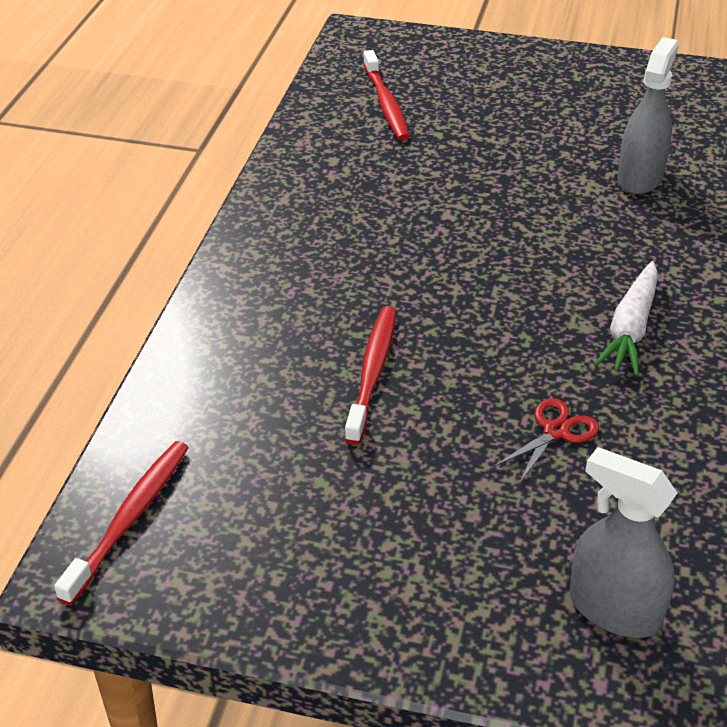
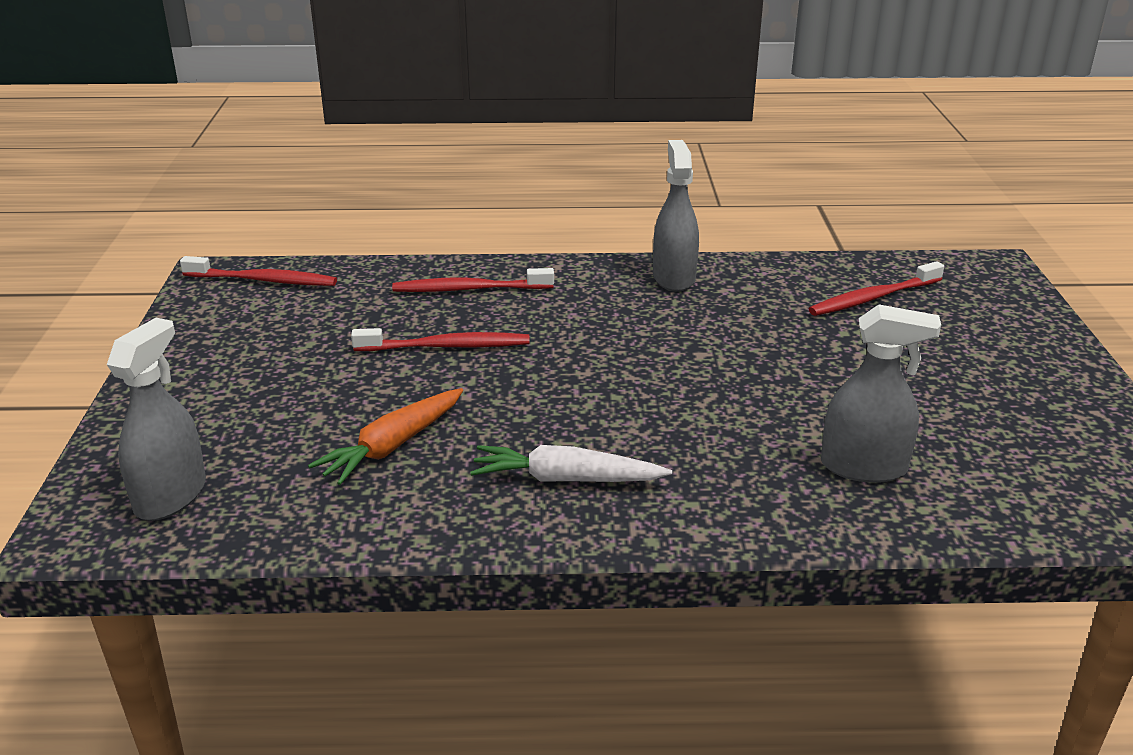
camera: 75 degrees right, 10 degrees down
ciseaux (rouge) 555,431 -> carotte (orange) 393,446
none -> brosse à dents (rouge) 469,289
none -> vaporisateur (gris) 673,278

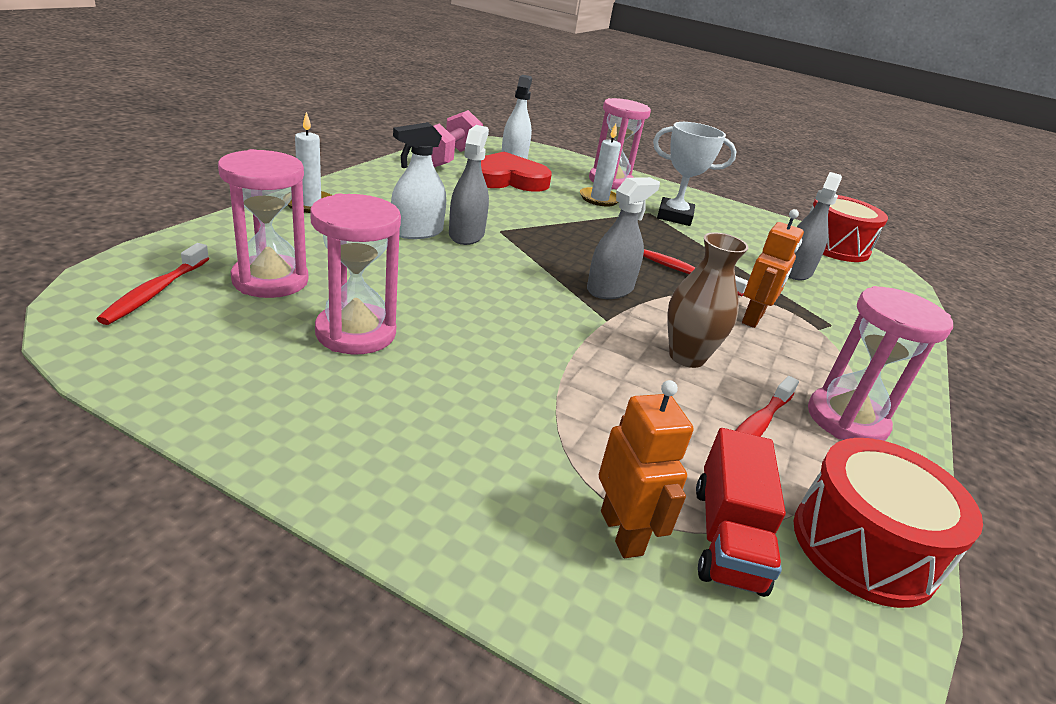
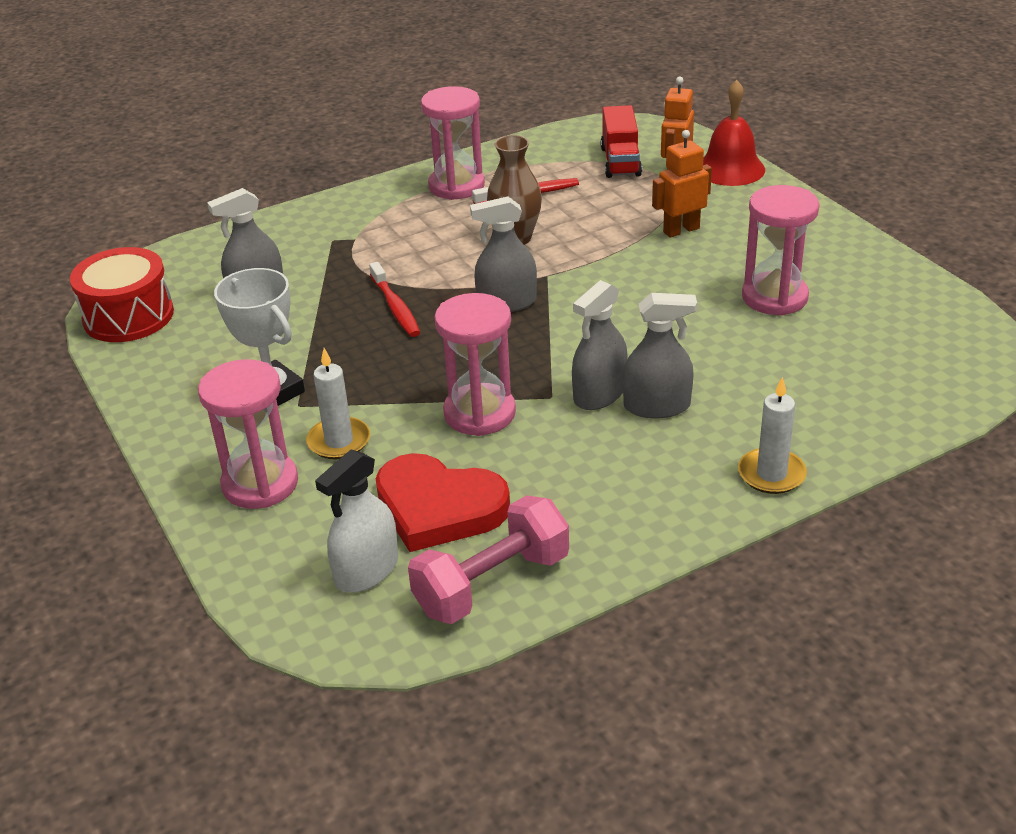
camera: 140 degrees left, 5 degrees up
brosse à dents (rouge) 155,292 -> none
sablier (rose) 270,280 -> sablier (rose) 479,413, move
vaporisateur (blanc) 417,232 -> vaporisateur (gris) 657,406
camion (rouge) 727,537 -> camion (rouge) 620,161, 135 degrees clockwise
robot (orange) 753,318 -> robot (orange) 681,230, move
tambour (rouge) 863,546 -> none
none -> cloche (rouge) 730,169

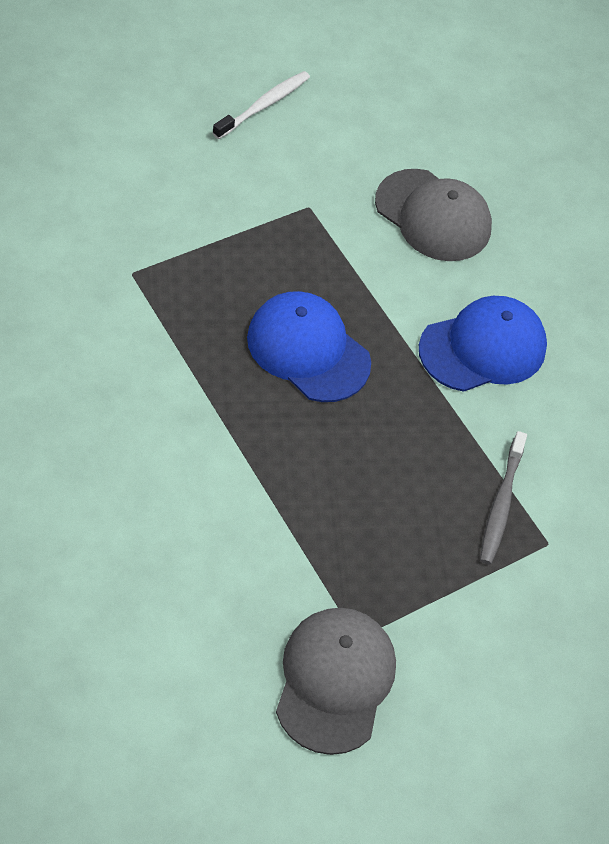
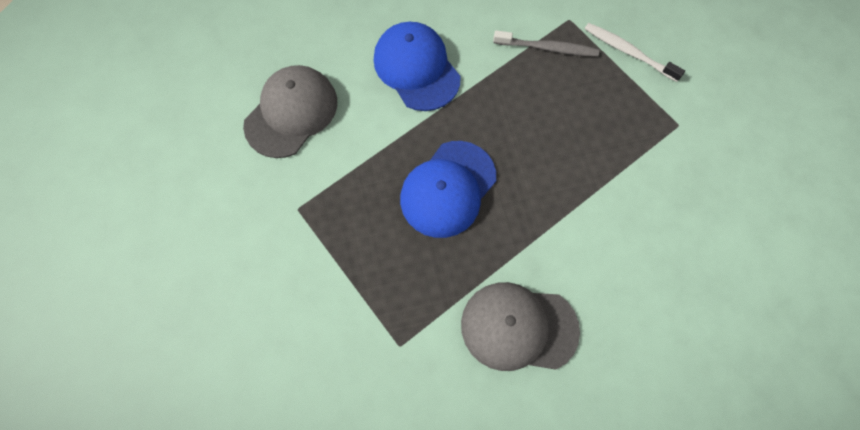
camera: 90 degrees left, 15 degrees up
brosse à dents (blanc) 264,105 -> brosse à dents (blanc) 628,52, move
casquette (gris) 335,680 -> casquette (gris) 518,327, move

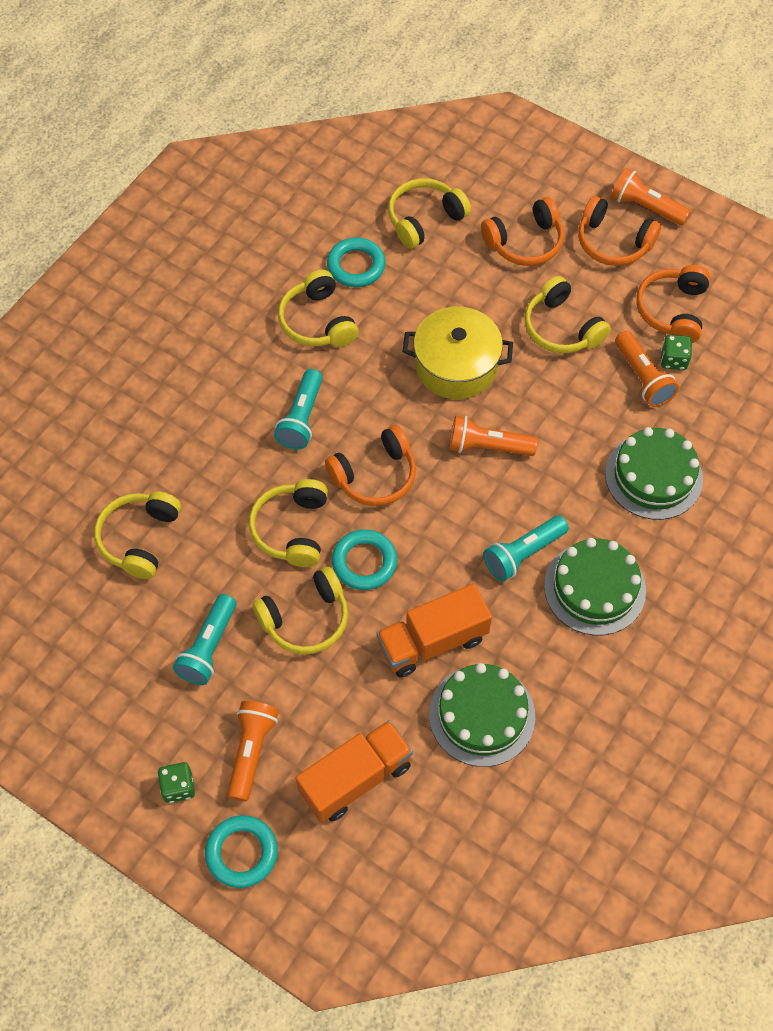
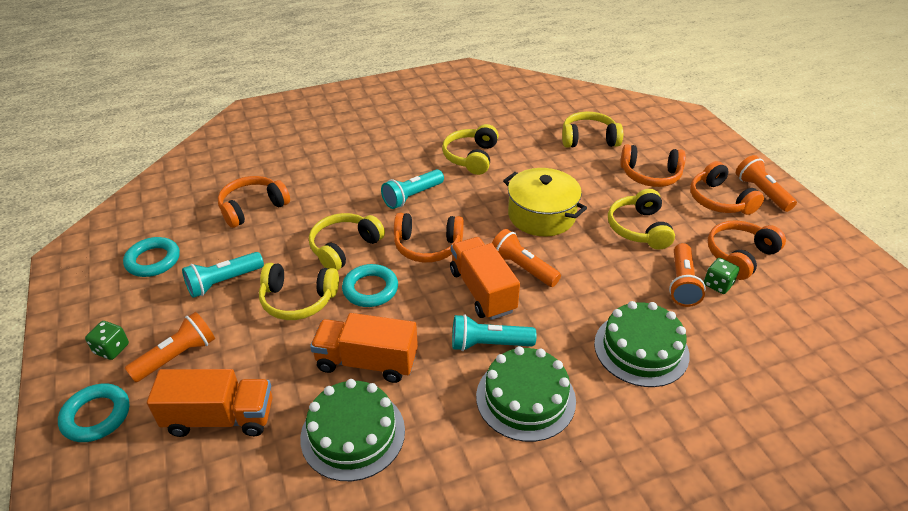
camera: 35 degrees right, 20 degrees down
casque audio (jaune) 140,538 -> casque audio (orange) 253,208
anneau (turquoise) 356,266 -> anneau (turquoise) 153,260, move
none -> camion (orange) 482,291

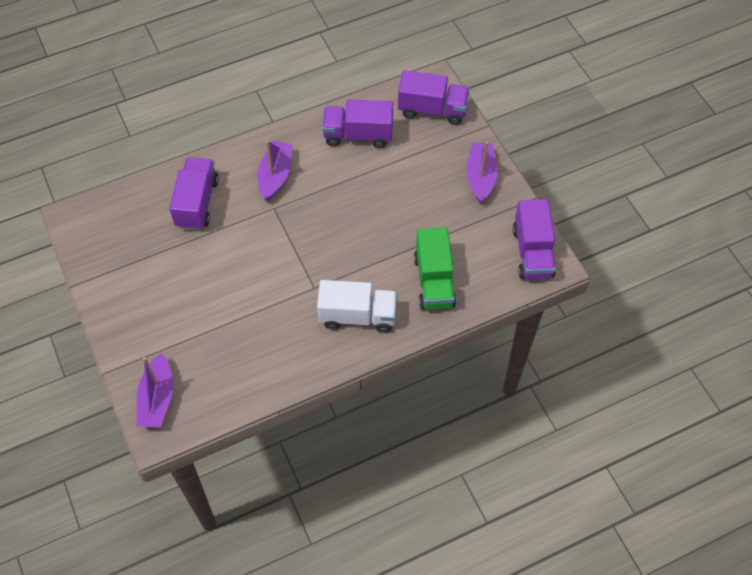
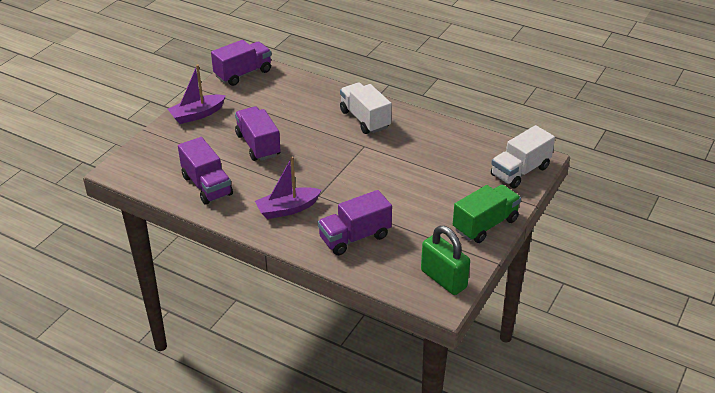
camera: 125 degrees left, 20 degrees down
bateau (violet) 157,399 -> camion (blanc) 520,171
camion (violet) 432,110 -> camion (violet) 258,145, move
camion (vert) 434,281 -> camion (vert) 485,225, move
none -> cadenas (vert) 443,279

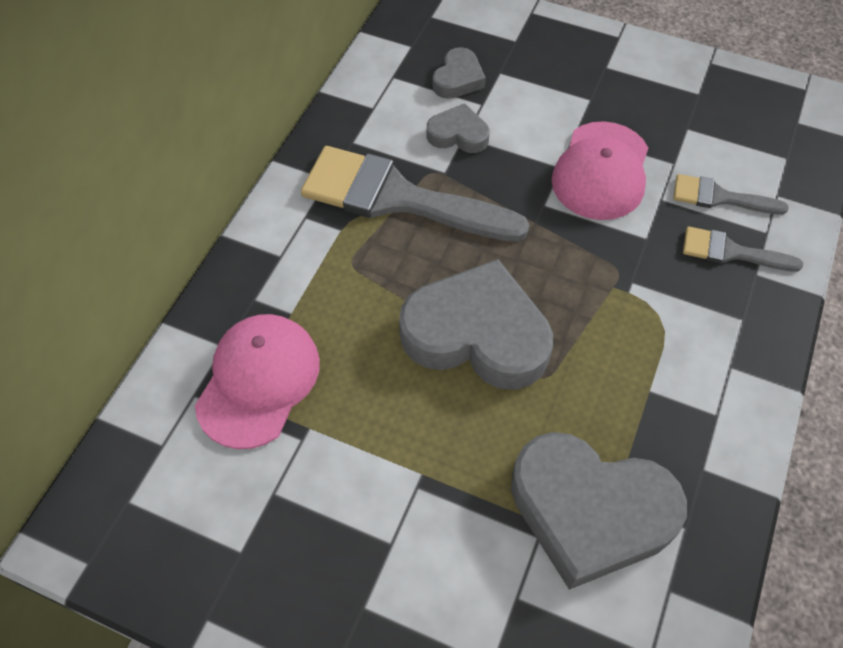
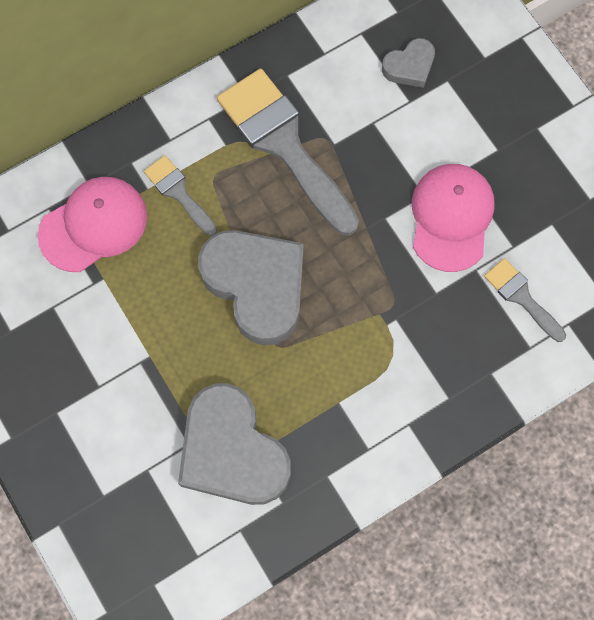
camera: 35 degrees right, 15 degrees up
cœur (gris) 458,134 -> none
casquette (rose) 601,171 -> casquette (rose) 451,217, 135 degrees clockwise
pinceau (gris) 731,252 -> pinceau (gris) 178,192, move

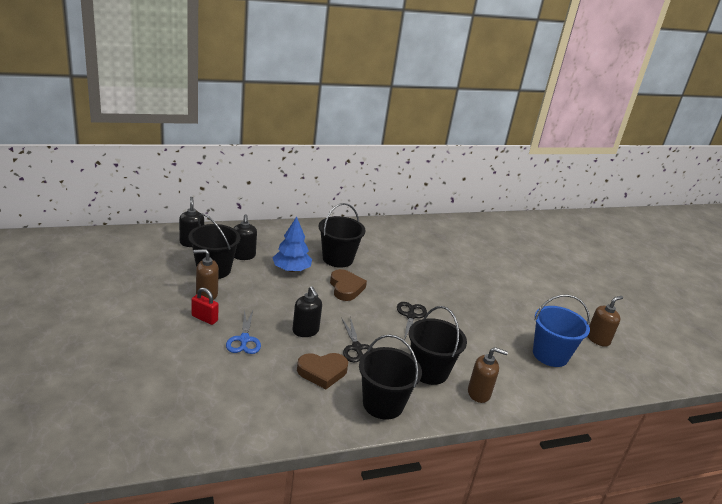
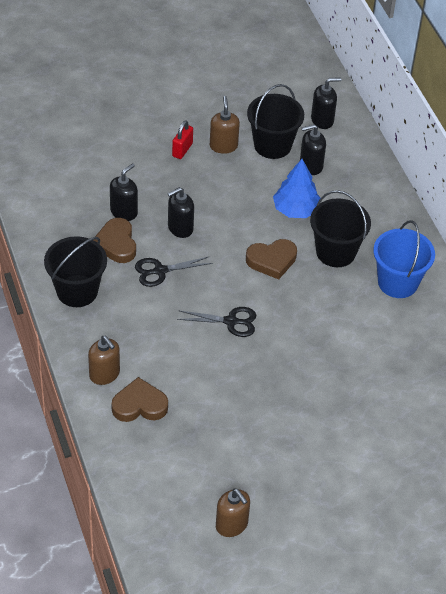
camera: 90 degrees right, 20 degrees up
ciseaux (bleu) 244,339 -> none
seau (noir) 429,371 -> none
distributeur de savon (marron) 479,393 -> distributeur de savon (marron) 104,374, 45 degrees counterclockwise
seau (bleu) 550,355 -> seau (bleu) 397,282, move
none -> distributeur de savon (noir) 124,212
none -> cœur (marron) 139,405

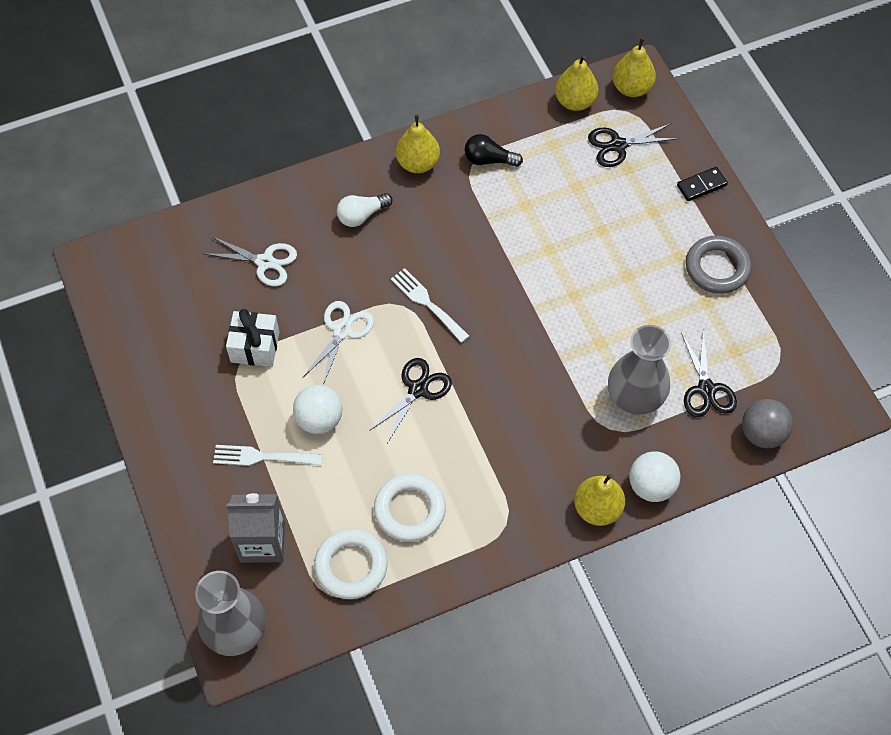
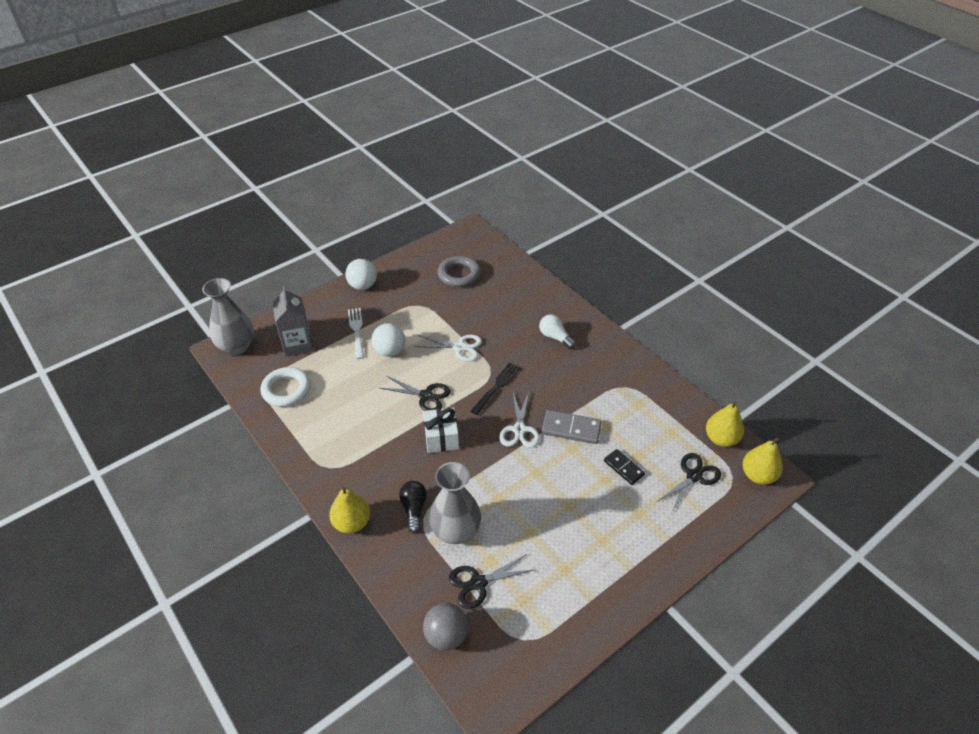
camera: 75 degrees right, 15 degrees down
ciseaux (blanc) 265,262 -> ciseaux (blanc) 519,429, move
cadeau (blanc) 255,347 -> cadeau (blanc) 441,438, move
anneau (blanc) 410,510 -> none
fourchette (blanc) 427,303 -> fourchette (noir) 497,386
poire (jaune) 418,163 -> none
ampoule (noir) 489,160 -> ampoule (noir) 414,509, move
ciseaux (noir) 618,145 -> ciseaux (noir) 693,476, 75 degrees clockwise
balle (blanc) 651,486 -> balle (blanc) 363,285, move
domino (noir) 701,185 -> domino (noir) 623,468, move
anneau (gris) 717,268 -> anneau (gris) 459,274, move
none -> domino (gris) 571,429

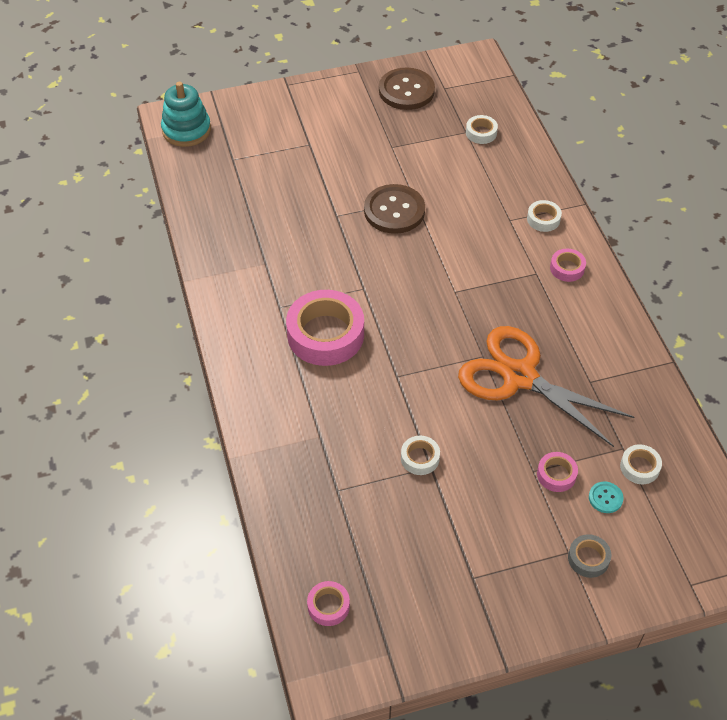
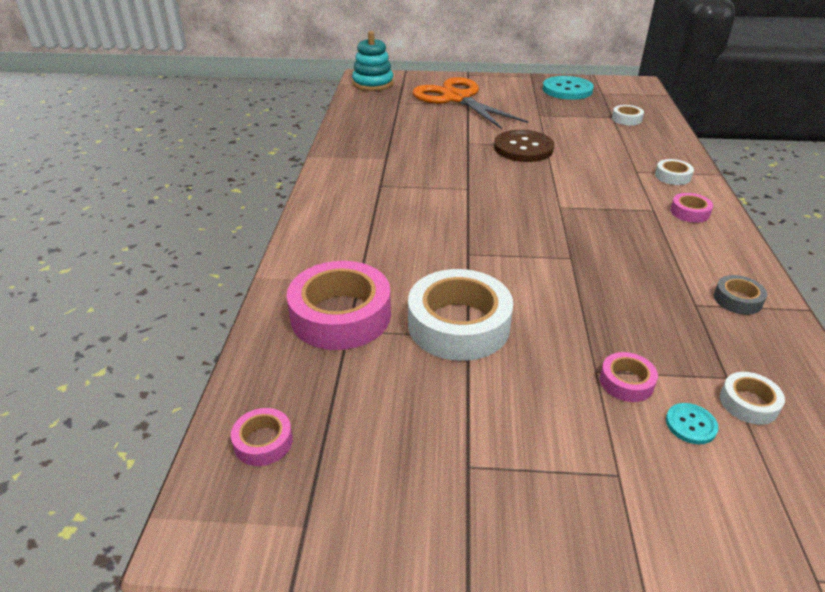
camera: 20 degrees right, 15 degrees down
ruban adhésif (rose) 325,334 -> ruban adhésif (rose) 340,315, move
bouton (marron) 406,91 -> bouton (turquoise) 567,90
ruban adhésif (blanc) 420,458 -> ruban adhésif (blanc) 458,325, x2.14
ciseaux (orange) 519,376 -> ciseaux (orange) 457,98, move
ruban adhésif (gris) 588,558 -> ruban adhésif (gris) 737,300, move

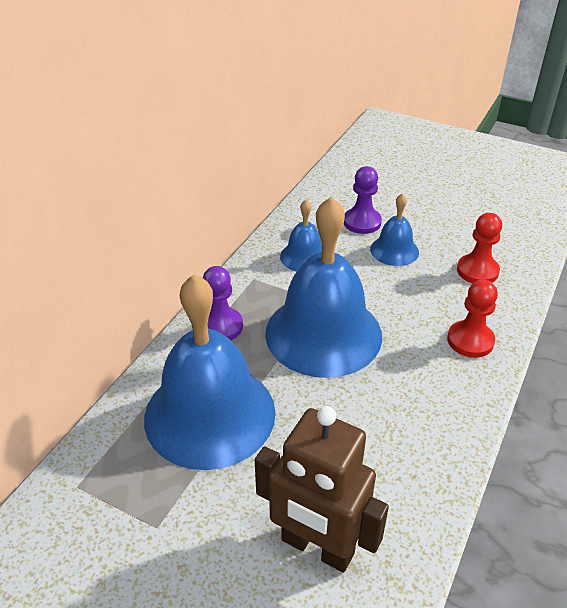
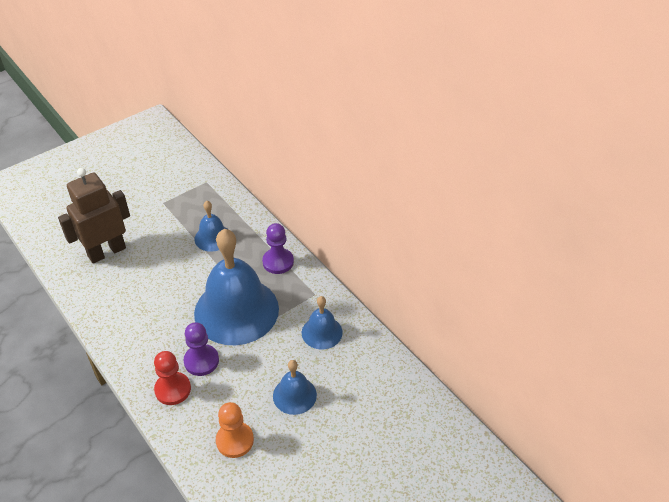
camera: 115 degrees right, 5 degrees up
cloche (bleu) 210,414 -> cloche (bleu) 213,237, x0.48
pion (violet) 362,222 -> pion (violet) 201,361, move
pion (rouge) 477,271 -> pion (orange) 235,440

